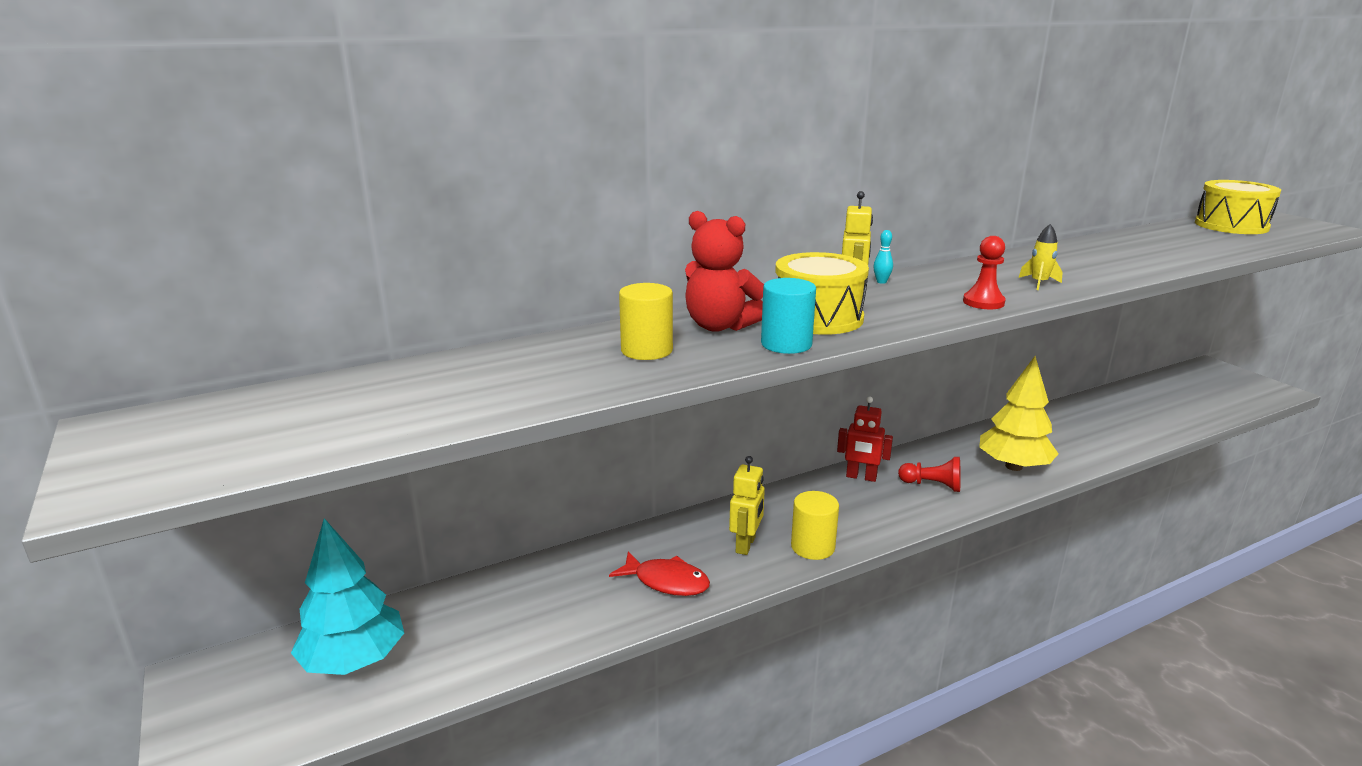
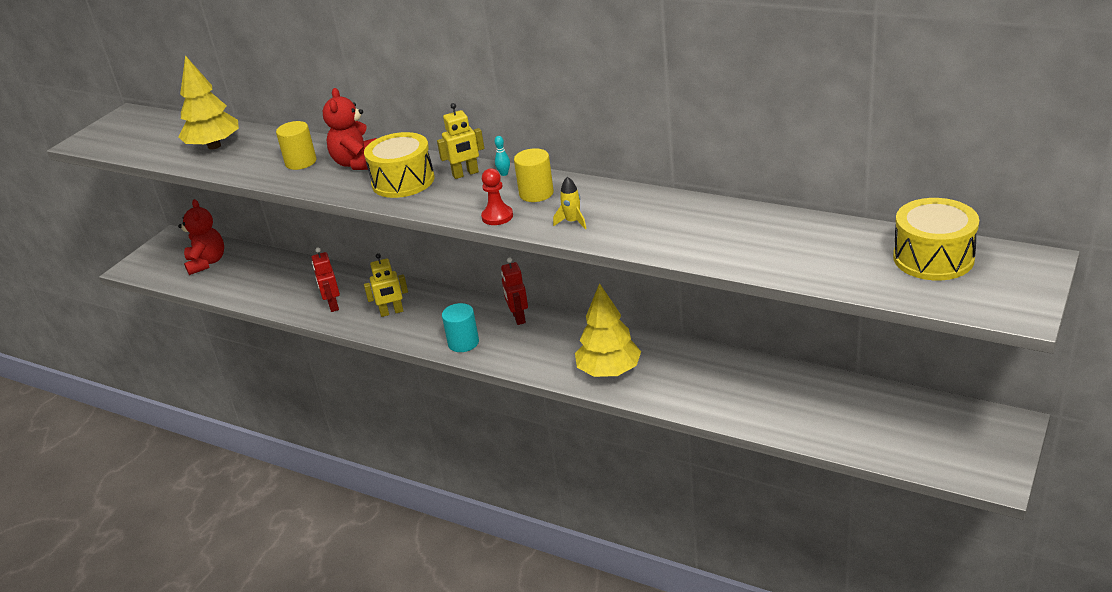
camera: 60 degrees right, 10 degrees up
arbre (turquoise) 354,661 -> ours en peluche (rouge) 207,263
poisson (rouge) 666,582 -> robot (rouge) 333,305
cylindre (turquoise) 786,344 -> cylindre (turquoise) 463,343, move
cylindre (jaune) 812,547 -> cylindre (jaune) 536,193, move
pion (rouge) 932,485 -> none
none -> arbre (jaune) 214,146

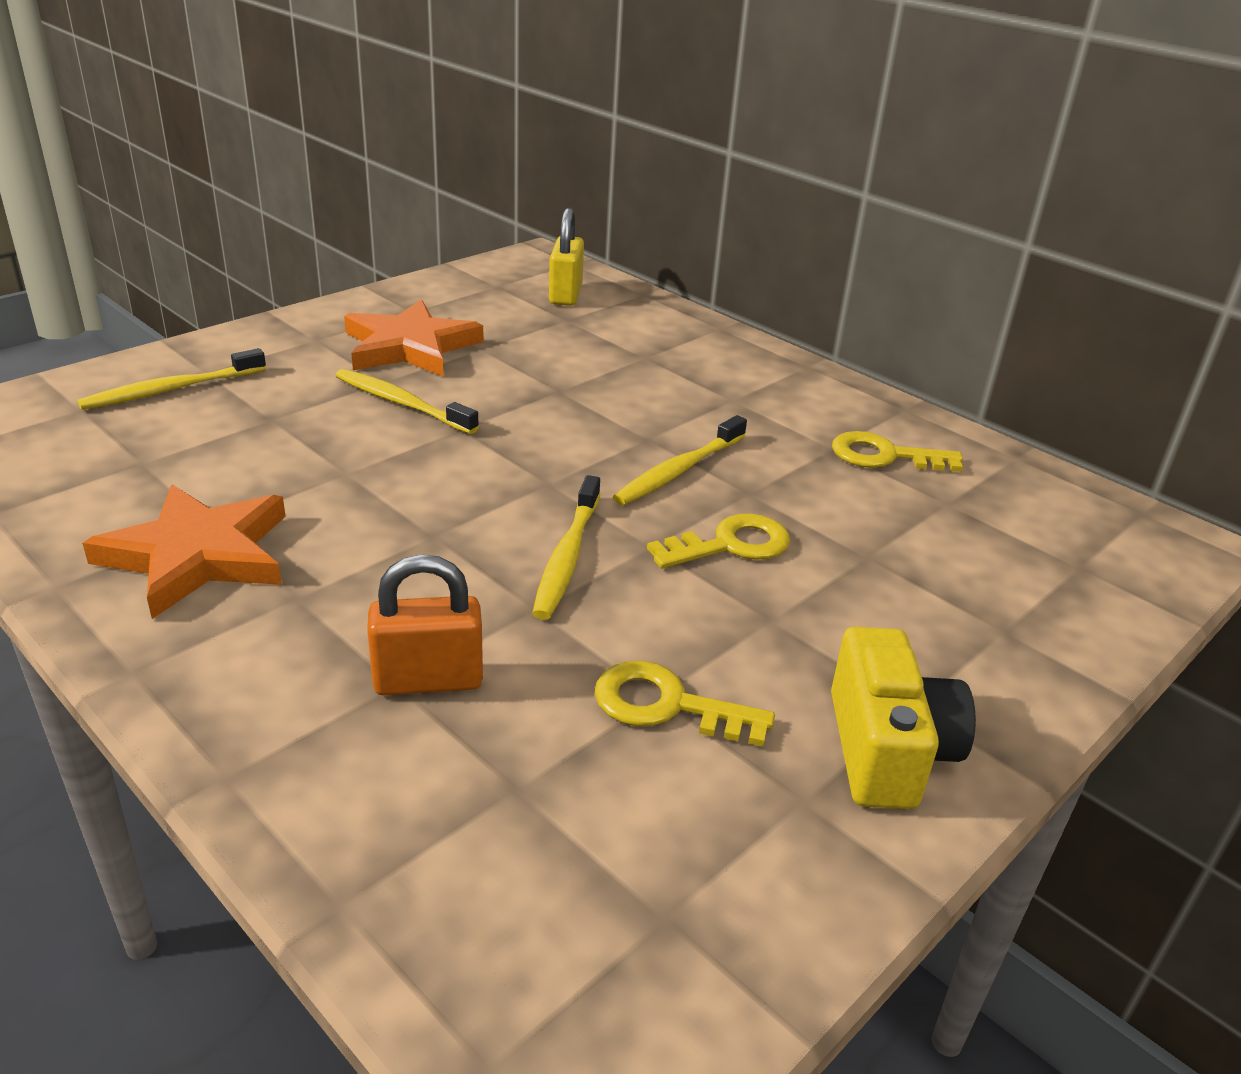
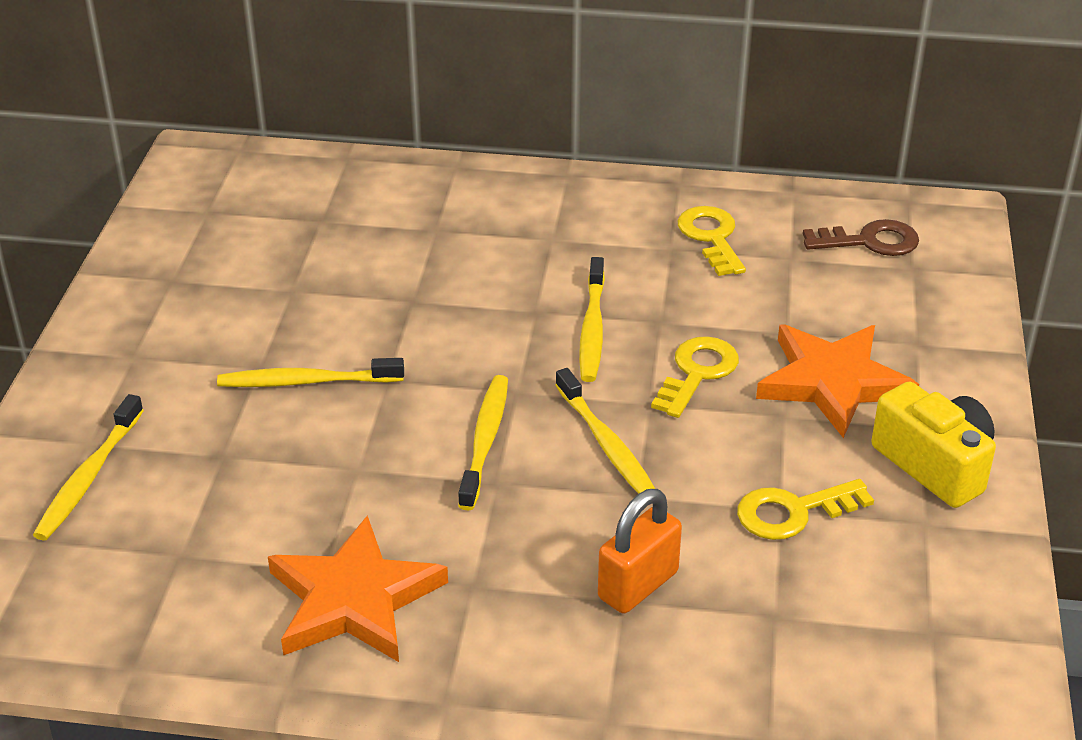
camera: 35 degrees left, 5 degrees up
étoile (orange) 410,347 -> étoile (orange) 833,382, move
cadenas (jaune) 565,295 -> none
clé (jaune) 885,456 -> clé (jaune) 711,237, 105 degrees clockwise
none -> brosse à dents (jaune) 485,441
none -> clé (marron) 870,241

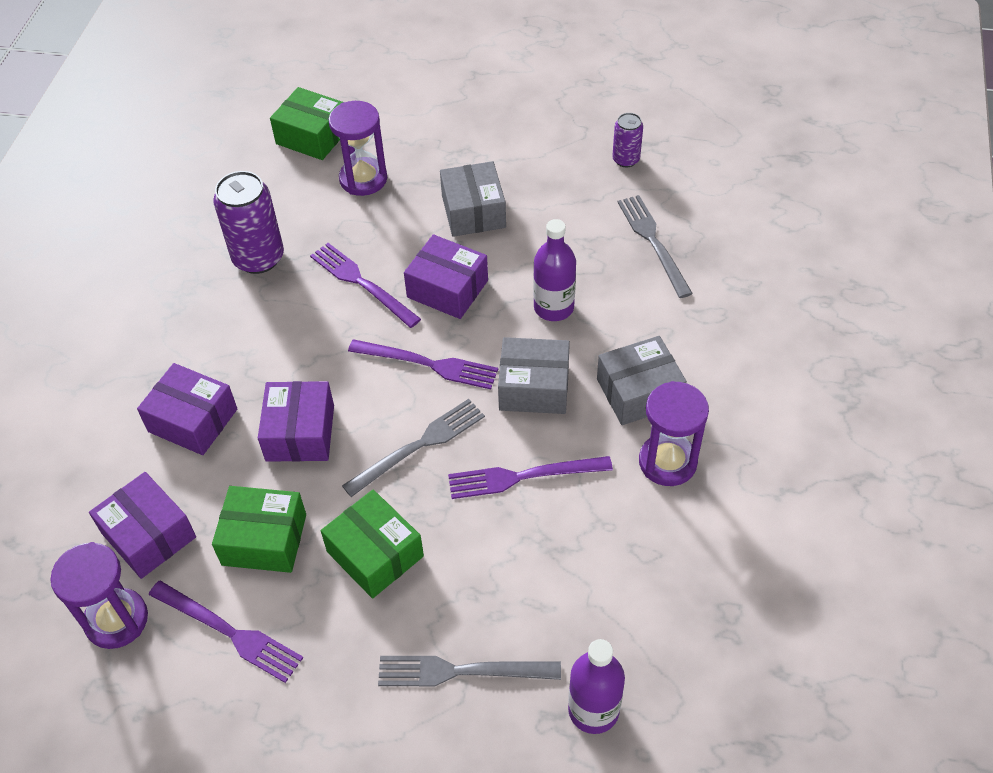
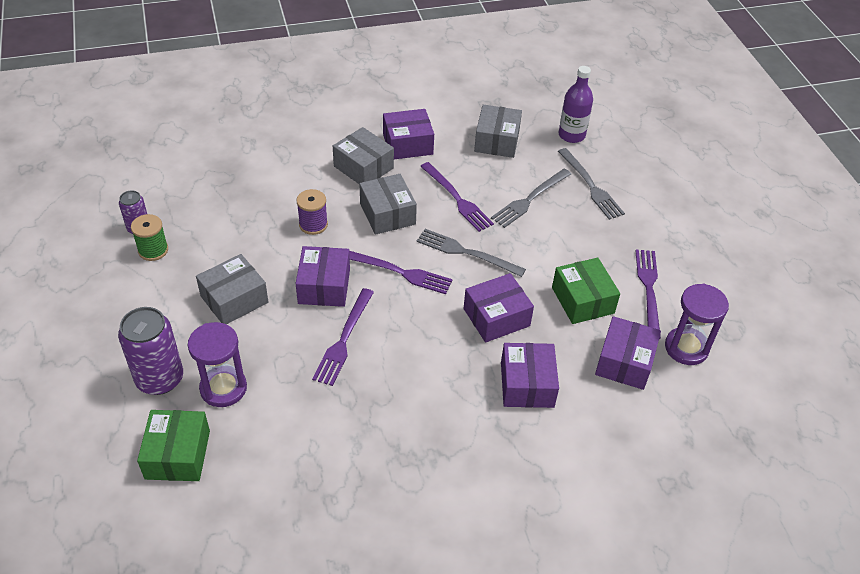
camera: 120 degrees left, 5 degrees down
canette (violet) 258,258 -> canette (violet) 160,379, move
boîte (vert) 375,554 -> none
fourchette (violet) 428,364 -> fourchette (violet) 399,272, 120 degrees clockwise
bouteille (violet) 553,307 -> bobine (violet) 313,224
fourchette (gris) 653,242 -> fourchette (gris) 530,199, move
sablier (violet) 667,462 -> boîte (violet) 408,144
none -> bobine (vert) 153,250
none -> boîte (gris) 497,141

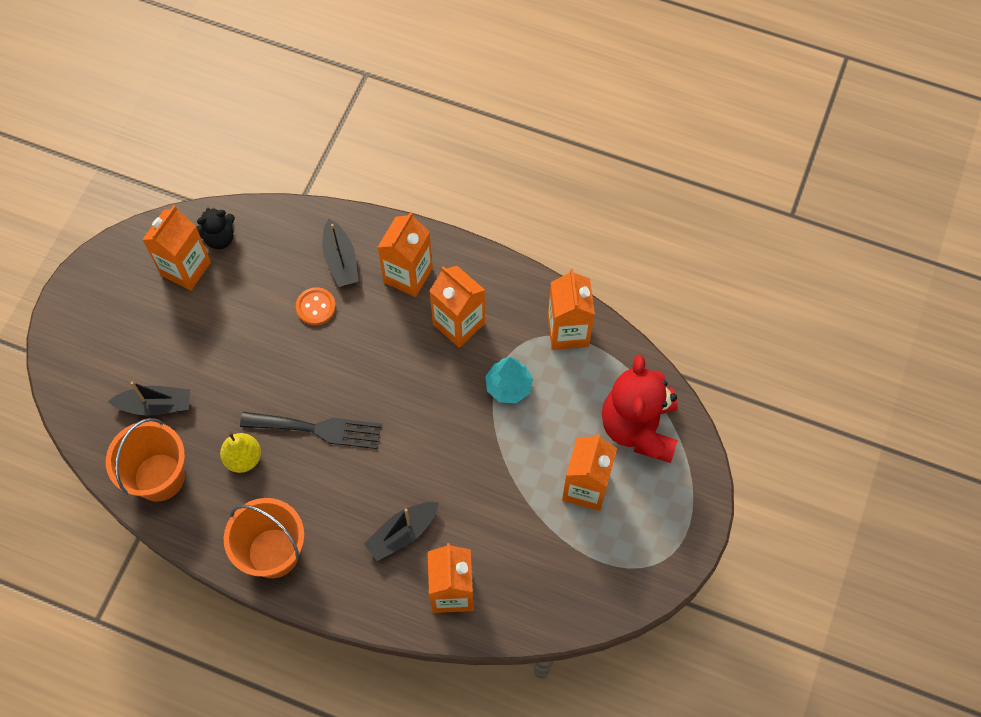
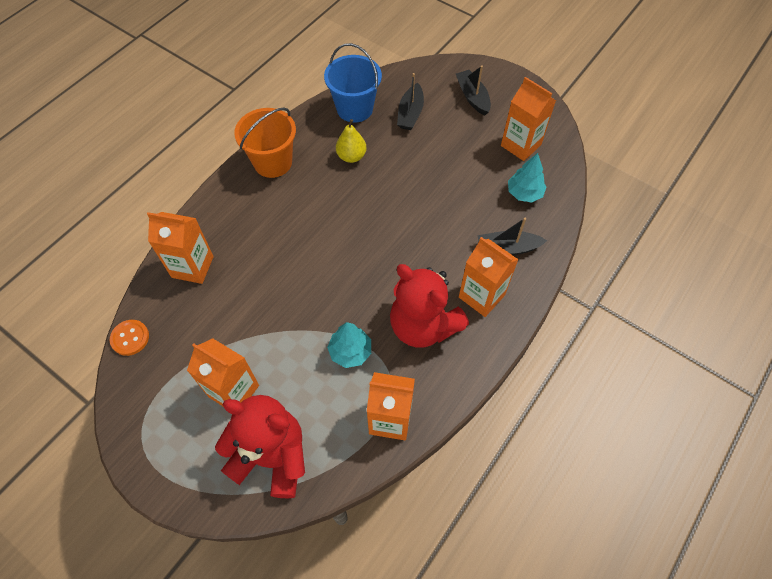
camera: 105 degrees right, 5 degrees down
seau (orange) 159,477 -> seau (bleu) 355,108
ours en peluche (noir) 219,238 -> none
fourchette (noir) 318,429 -> none
bouton (orange) 316,307 -> bouton (orange) 130,338, move
bateau (noir) 402,533 -> bateau (noir) 472,97, move
brique de lait (orange) 459,324 -> ours en peluche (rouge) 423,325
none -> arbre (turquoise) 524,193

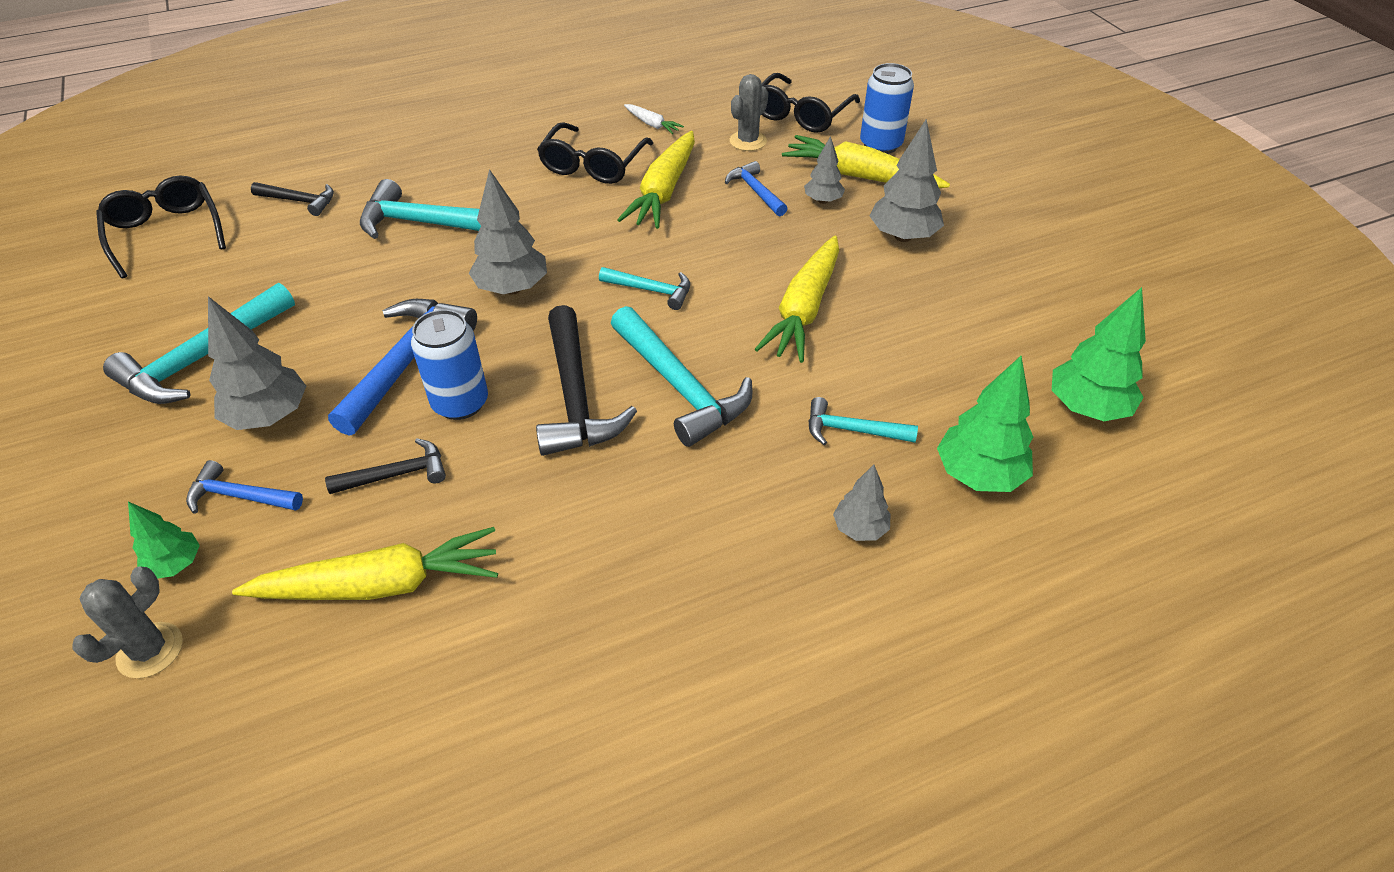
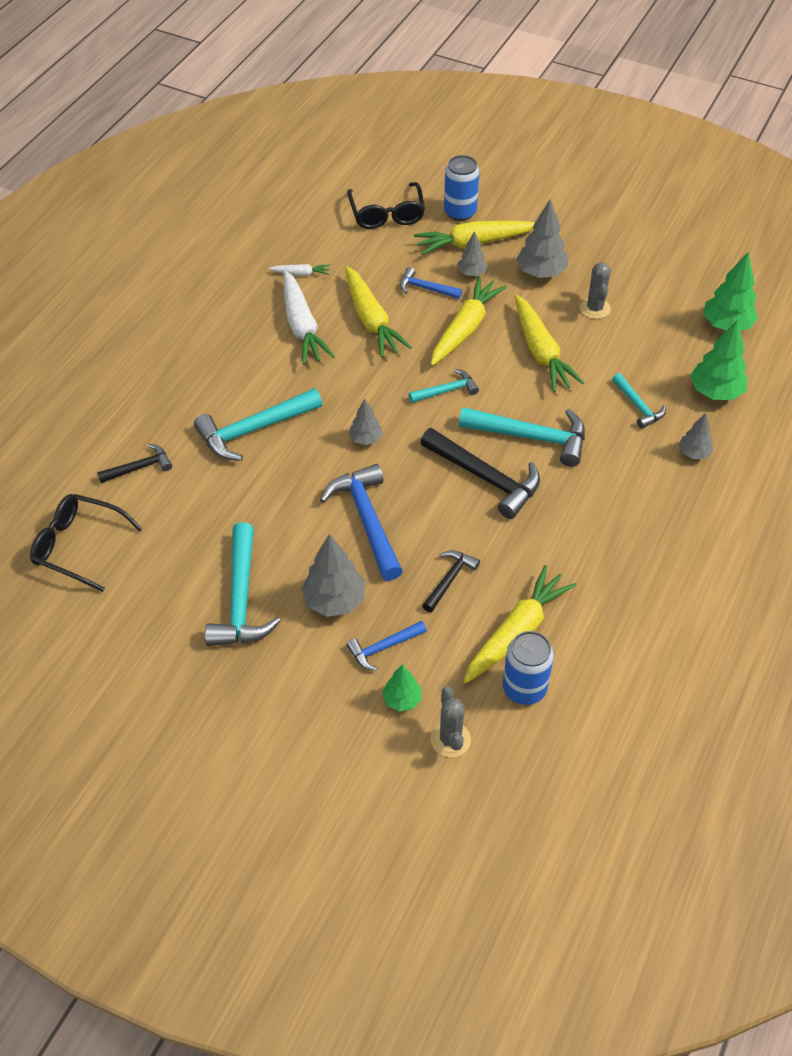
camera: 40 degrees left, 5 degrees up
canette (bleu) 460,403 -> canette (bleu) 524,688, move
arbre (gris) 512,288 -> arbre (gris) 366,439, x0.59
lunettes (noir) 593,165 -> carotte (blanc) 302,326
cactus (gris) 748,141 -> cactus (gris) 595,308, move
marteau (turquoise) 852,430 -> marteau (turquoise) 638,406, 90 degrees counterclockwise
none -> carotte (jaune) 465,328

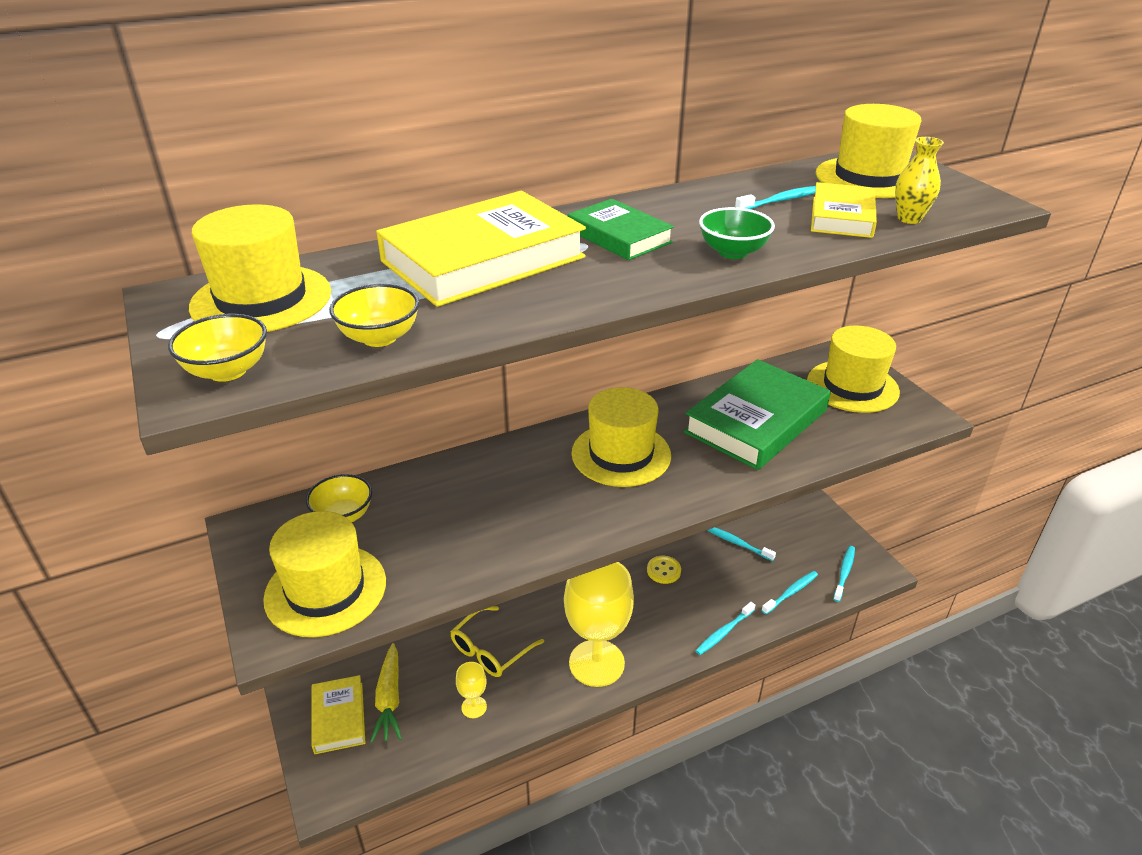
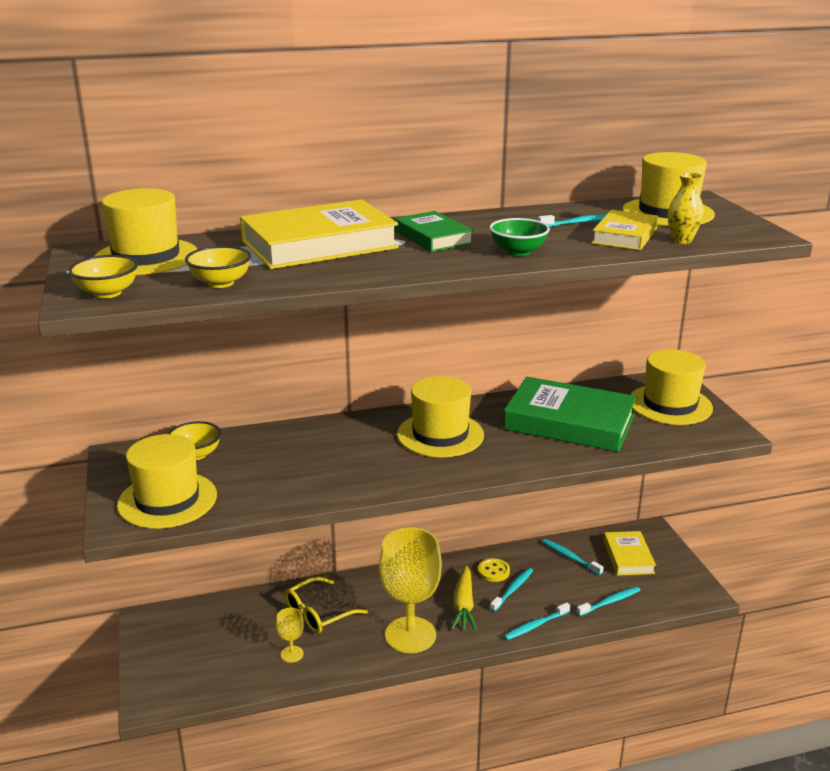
camera: 10 degrees right, 10 degrees down
livre (jaune) 339,717 -> livre (jaune) 628,557, move
carotte (jaune) 389,699 -> carotte (jaune) 463,605, move
livre (vert) 756,421 -> livre (vert) 569,422, 60 degrees clockwise
brosse à dents (turquoise) 844,573 -> brosse à dents (turquoise) 513,590, move

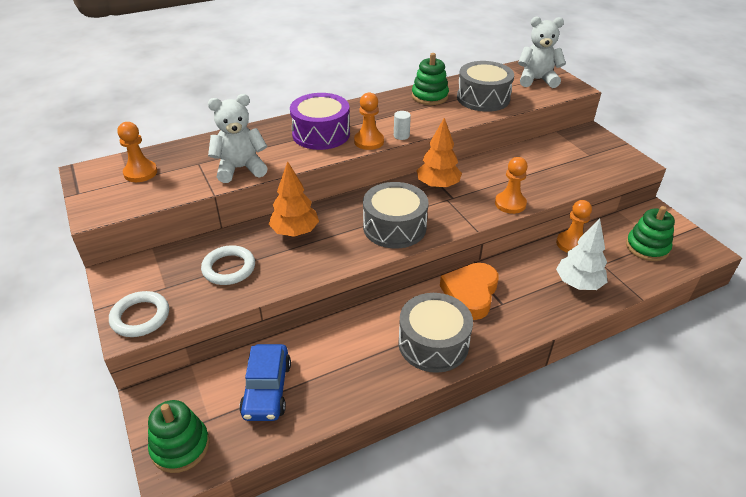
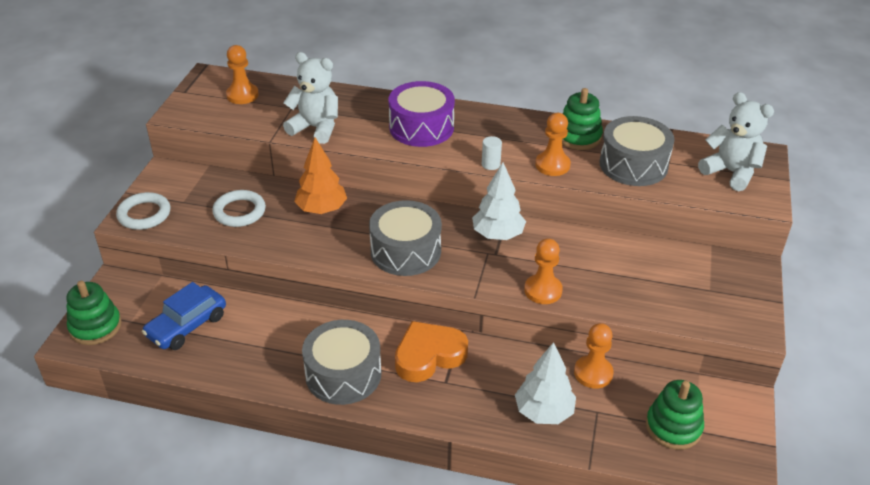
camera: 40 degrees right, 0 degrees up
pion (orange) 369,141 -> pion (orange) 552,165, move
arbre (orange) 438,185 -> arbre (blanc) 498,235

